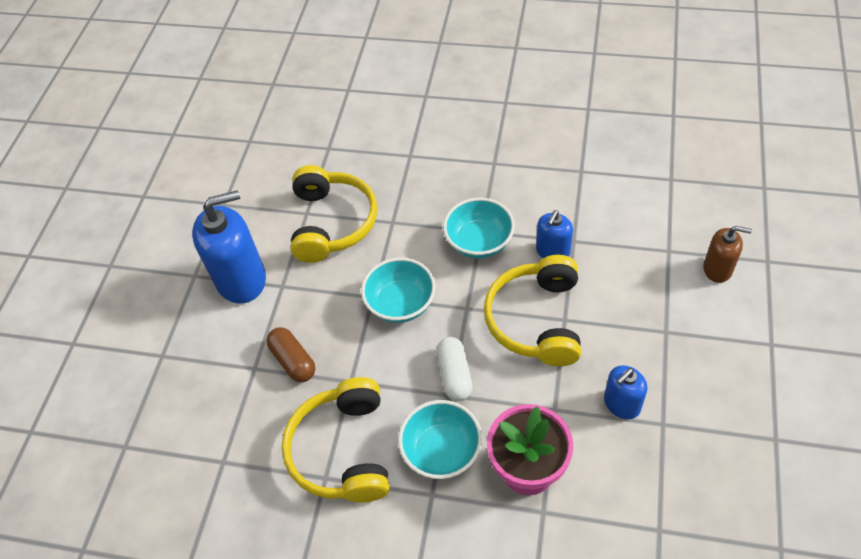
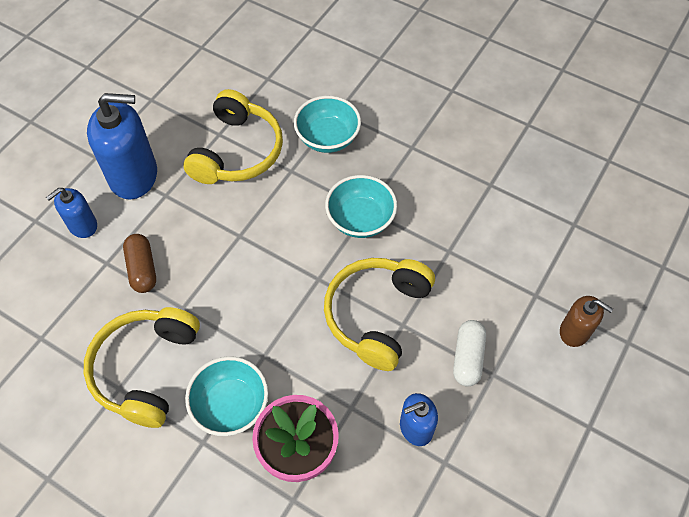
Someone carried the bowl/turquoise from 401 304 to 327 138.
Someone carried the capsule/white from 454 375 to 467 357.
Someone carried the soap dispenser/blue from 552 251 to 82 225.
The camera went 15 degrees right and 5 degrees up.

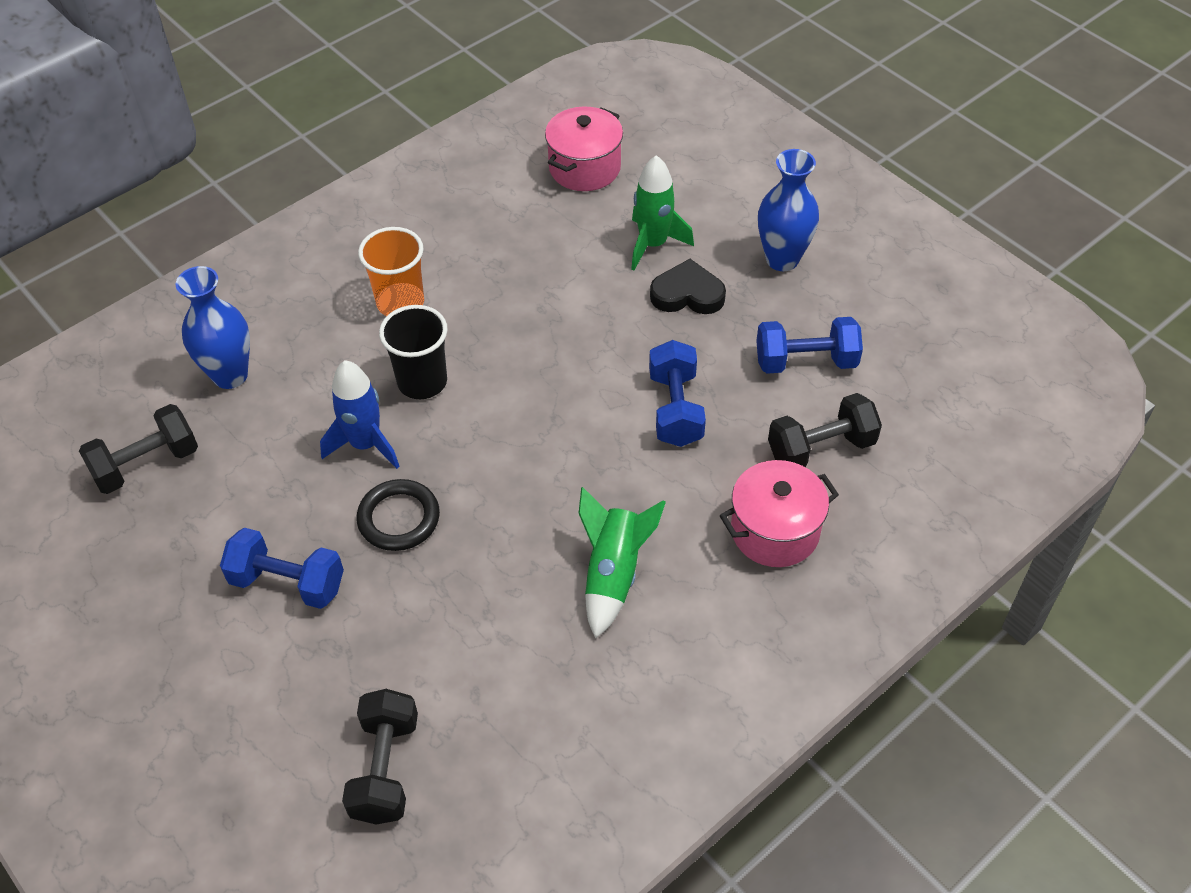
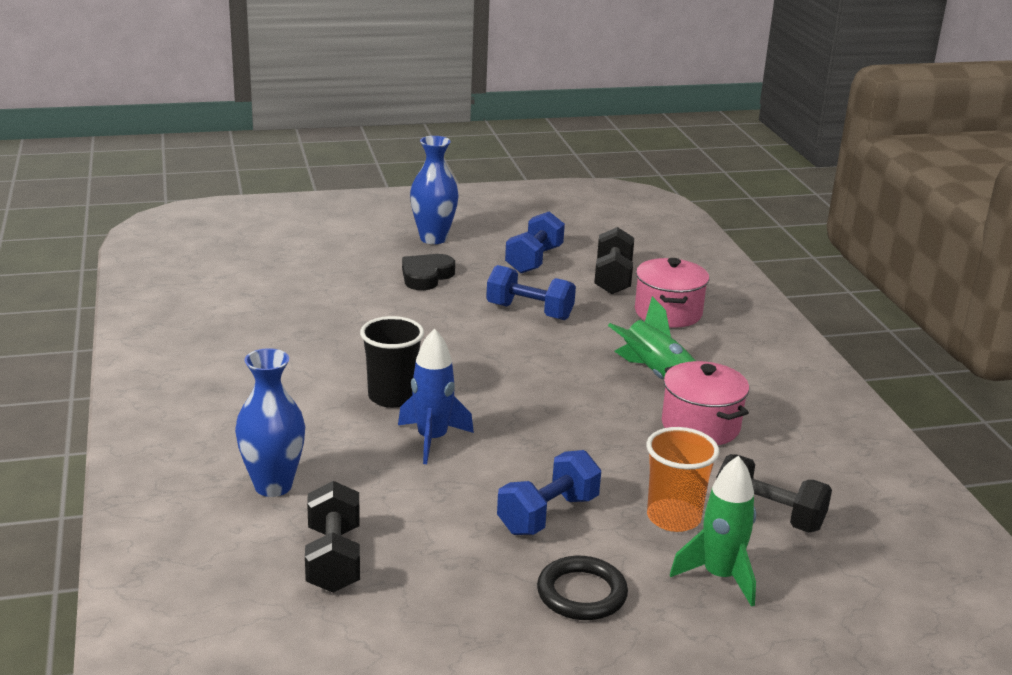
Someone carried the ring/black from 399 518 to 581 593.
Someone carried the cup/orange from 400 303 to 673 518.
Someone carried the pot/pink from 584 168 to 700 426.
Someone carried the rocket/green from 653 244 to 719 576.
The camera went 65 degrees left and 25 degrees down.

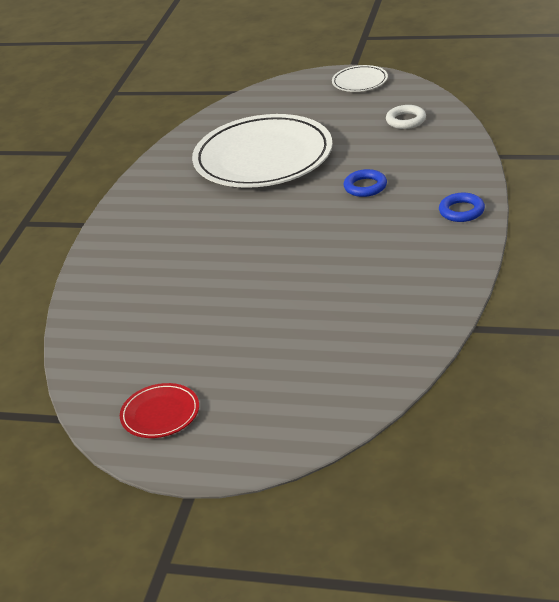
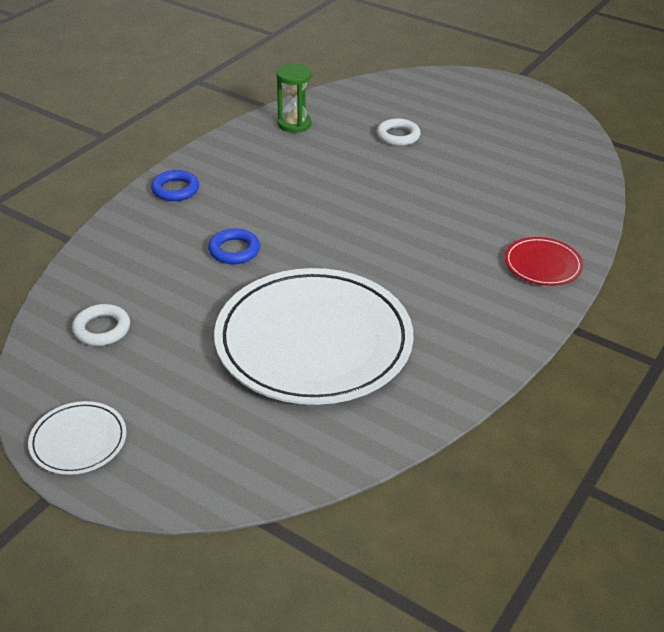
Someone put down the hourglass/green at 294 124.
Someone put down the ring/white at 398 136.
Someone carried the plate/red from 160 414 to 542 264.
The camera went 165 degrees left and 5 degrees up.

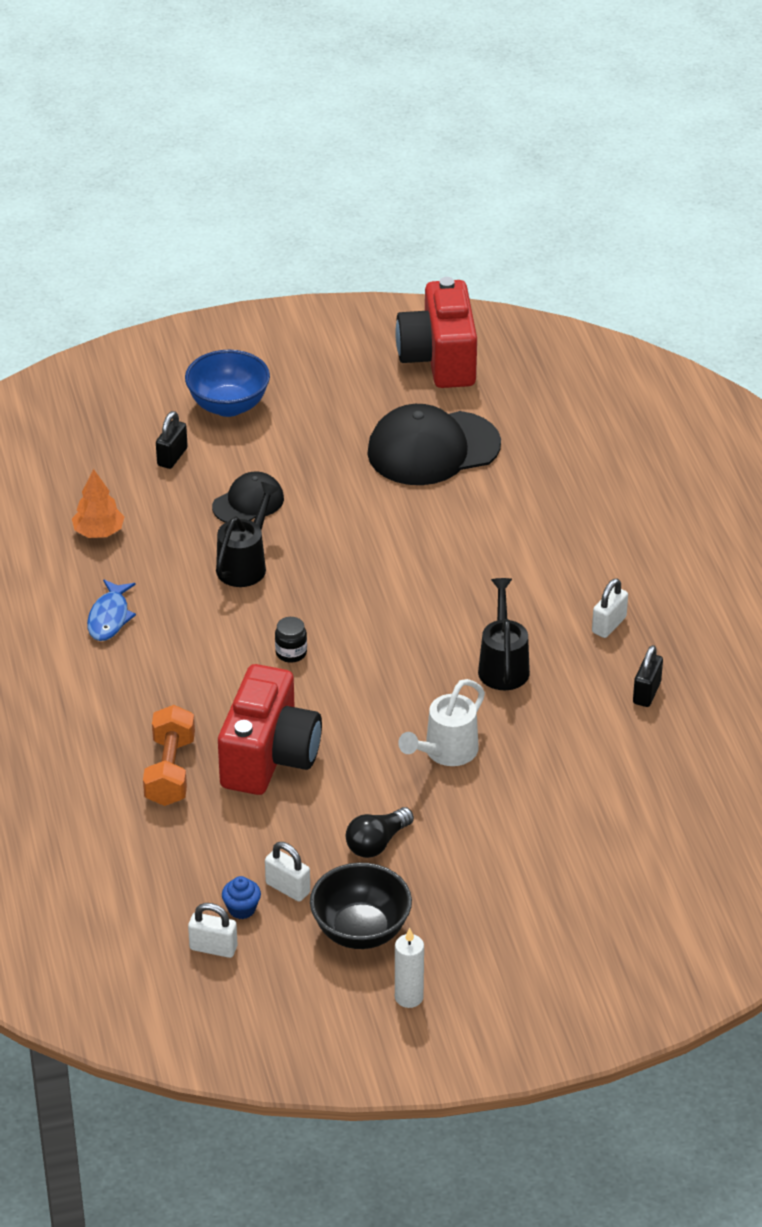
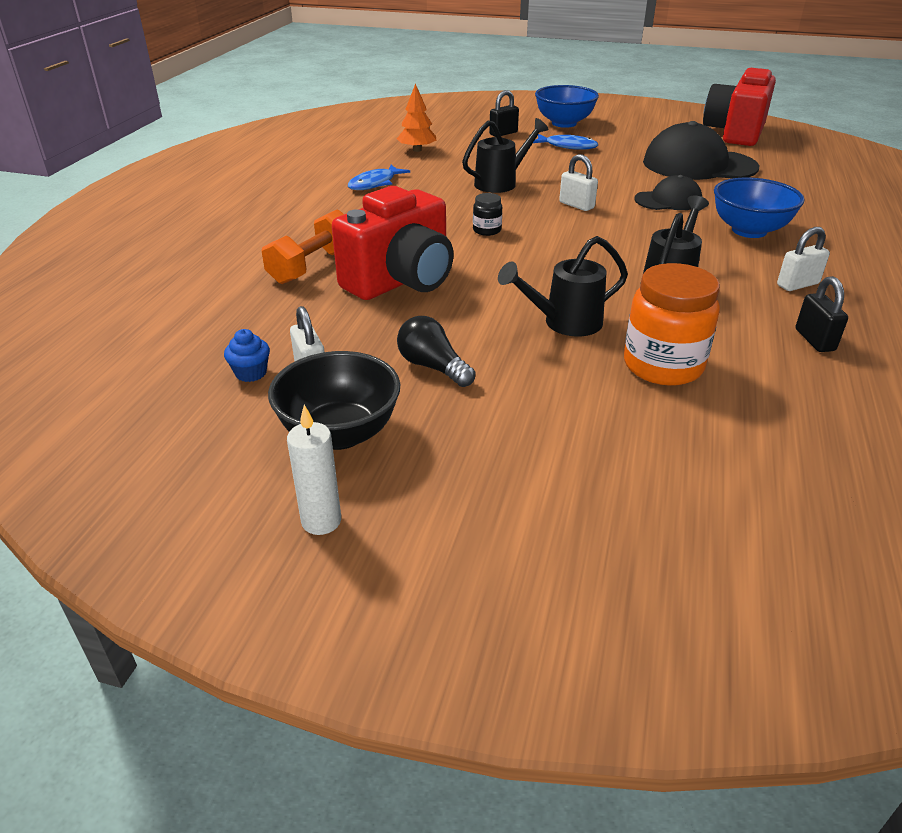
Someone put down the fish/blue at 568 146.
Someone put down the jar/orange at 663 365.
Someone put down the bowl/blue at 749 230.
Someone carried the padlock/white from 213 948 to 576 205.
Someone carried the cap/black from 248 502 to 668 200.
Someone repainted the watering can/white at 445 752, which became the watering can/black at 564 323.
Someone rotated the light bulb/black at 377 843 by 60 degrees clockwise.
Someone rotated the padlock/black at 646 693 by 60 degrees counterclockwise.
The camera went 30 degrees right and 5 degrees down.

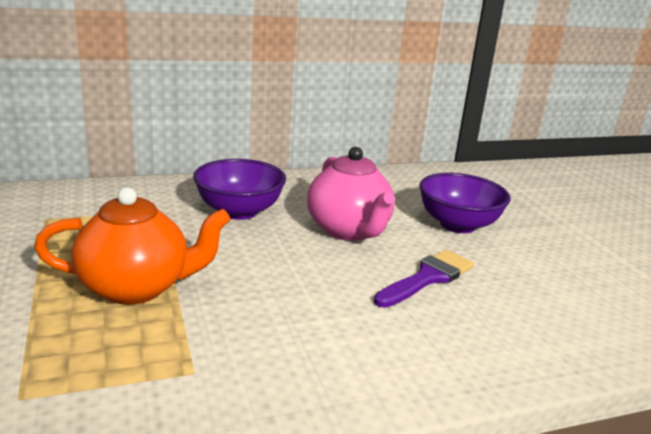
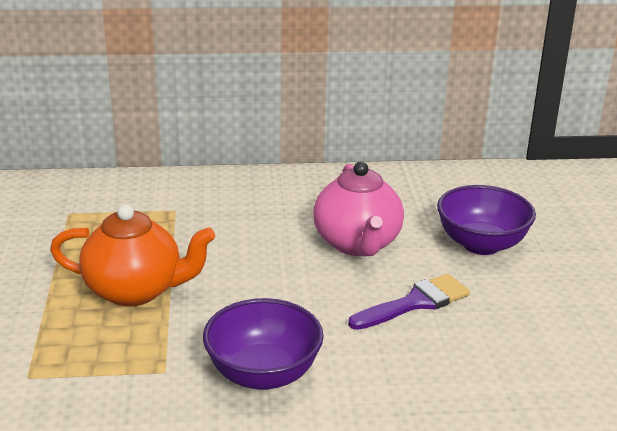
Someone carried the bowl/purple from 239 211 to 263 374.
The camera went 15 degrees right and 5 degrees up.

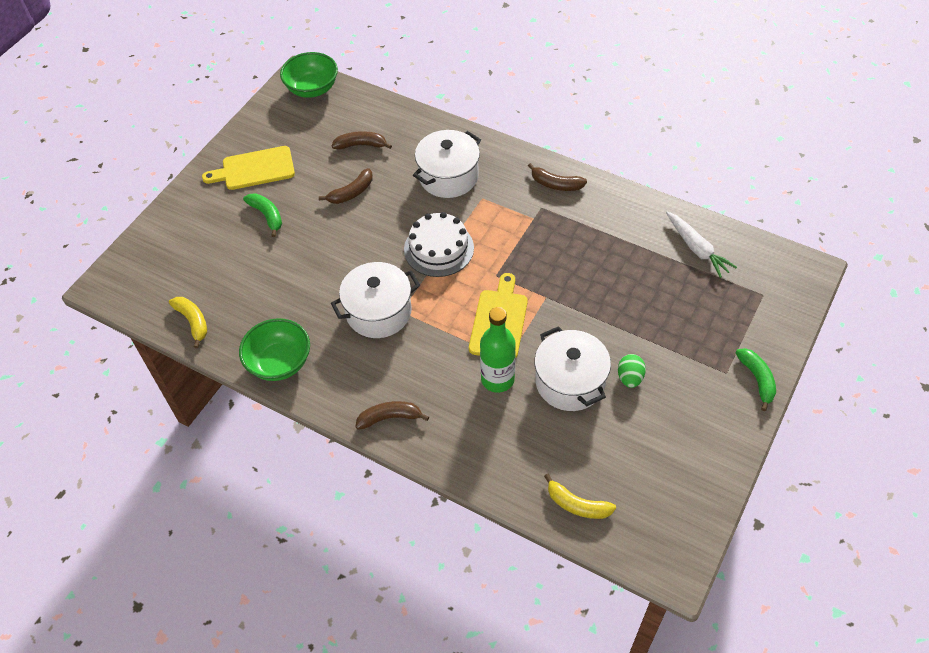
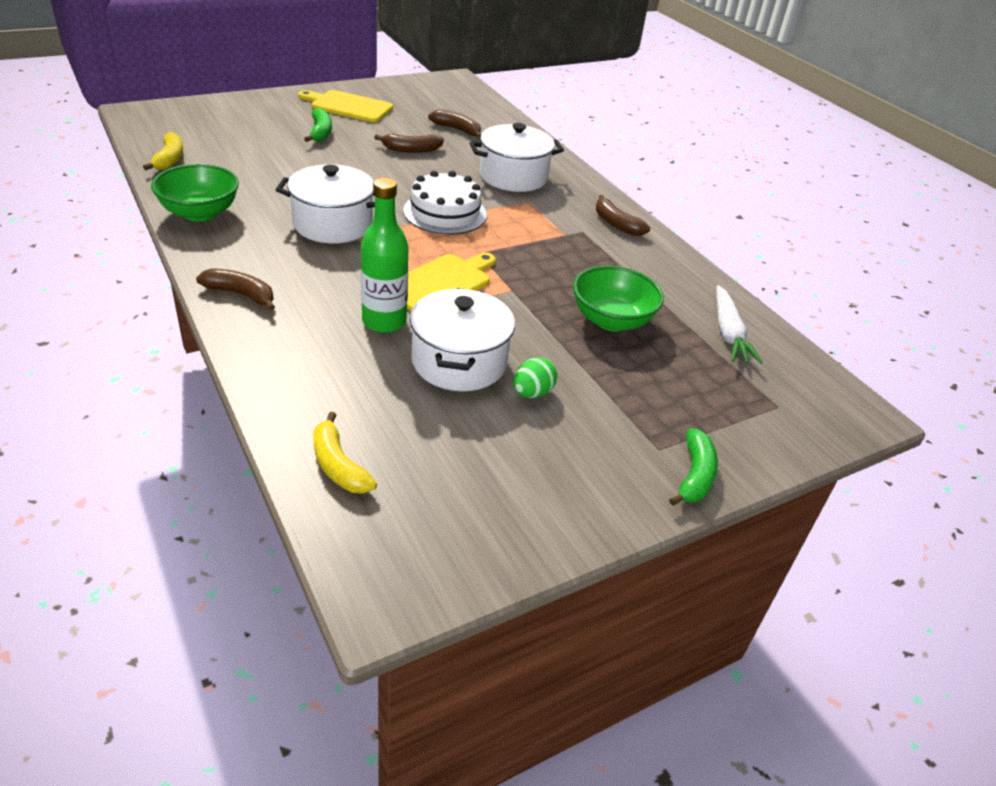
Someone carried the bowl/green from 312 89 to 611 320.
The camera went 25 degrees right and 15 degrees down.

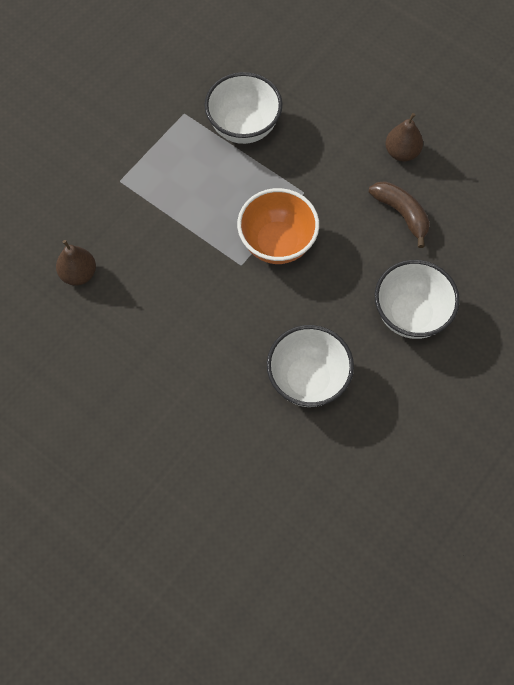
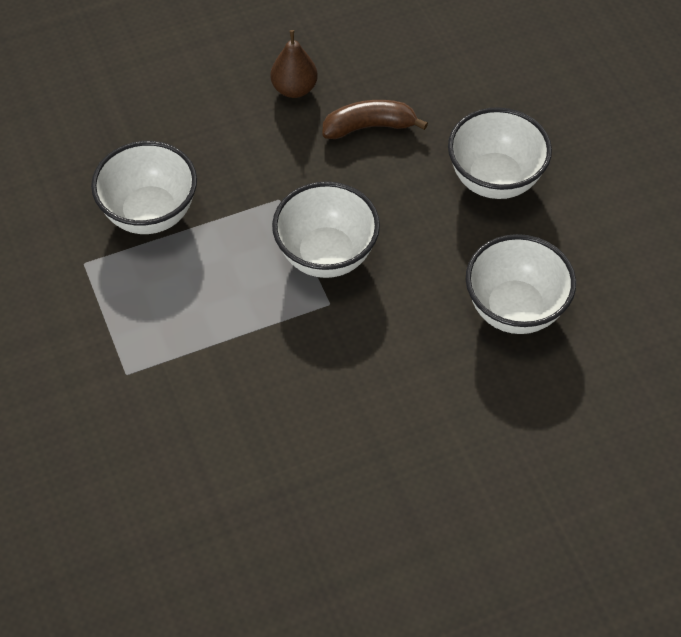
Someone took away the pear/brown at 78 274.
Someone repainted the bowl/orange at 277 243, which became the bowl/white at 326 255.
The camera went 60 degrees left and 10 degrees down.

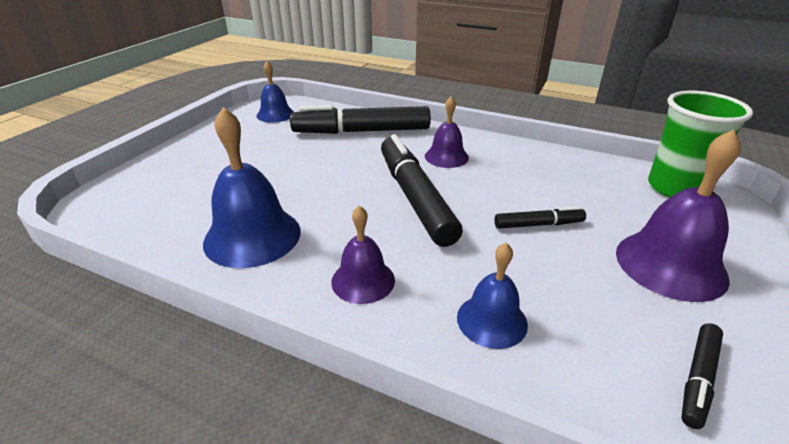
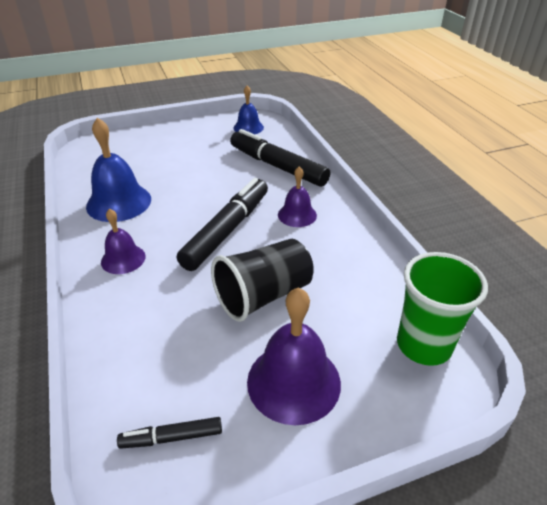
Someone took away the bell/blue at 492 320.
Someone swapped the marker/black at 538 224 for the cup/black at 263 295.
The camera went 45 degrees right and 5 degrees up.

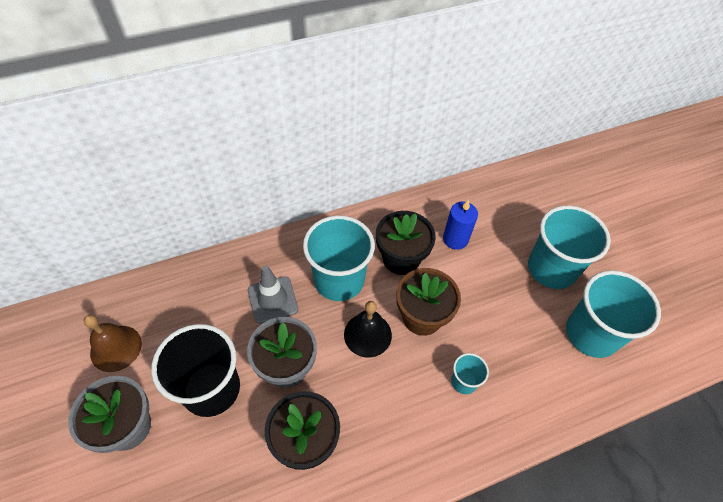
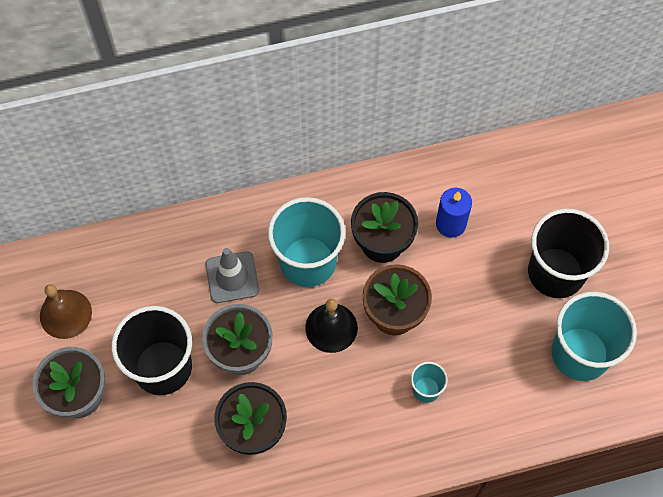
Someone repainted the cup/turquoise at 551 269, which became the cup/black at 556 272.
The camera went 10 degrees right and 10 degrees up.

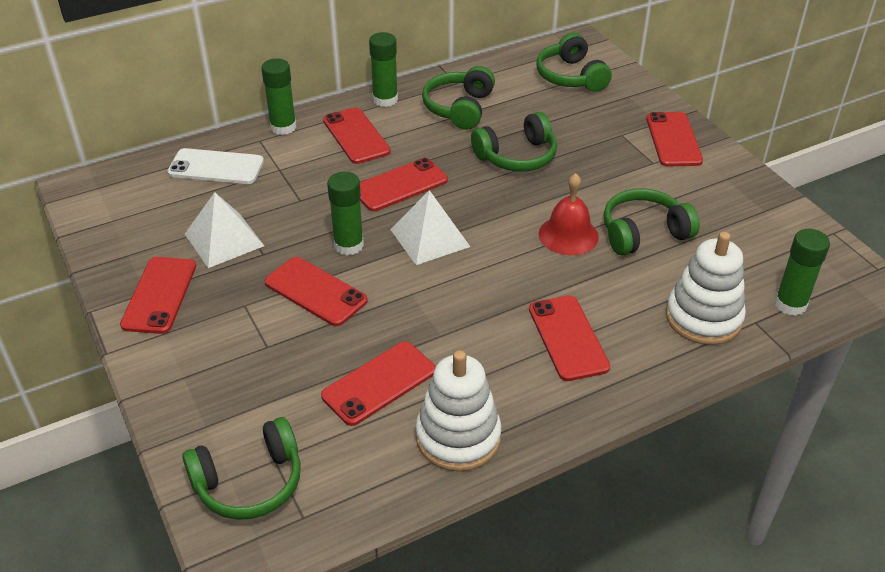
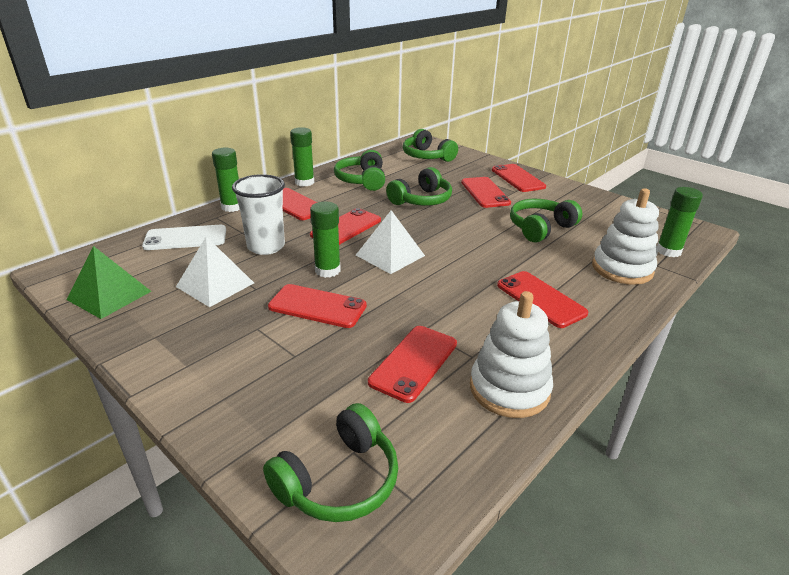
Someone took away the bell/red at 568 235.
Someone put down the pyramid/green at 109 295.
Someone put down the cup/white at 266 246.
Someone carried the phone/red from 159 295 to 485 192.
The camera went 20 degrees left and 10 degrees down.

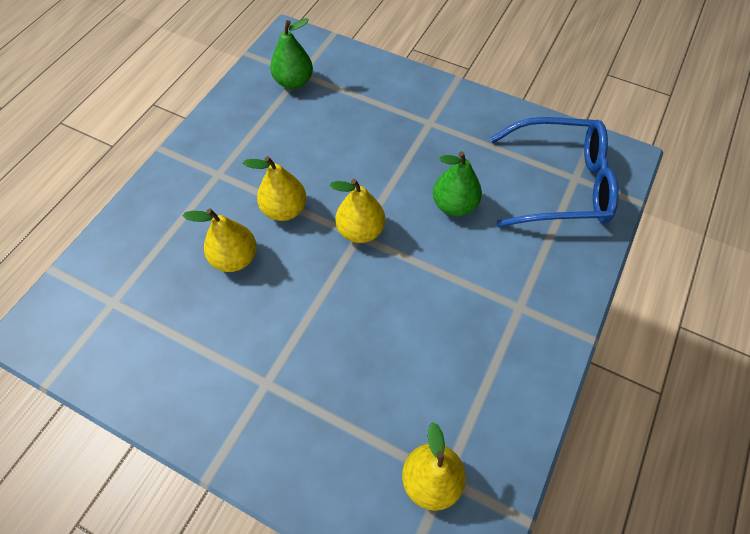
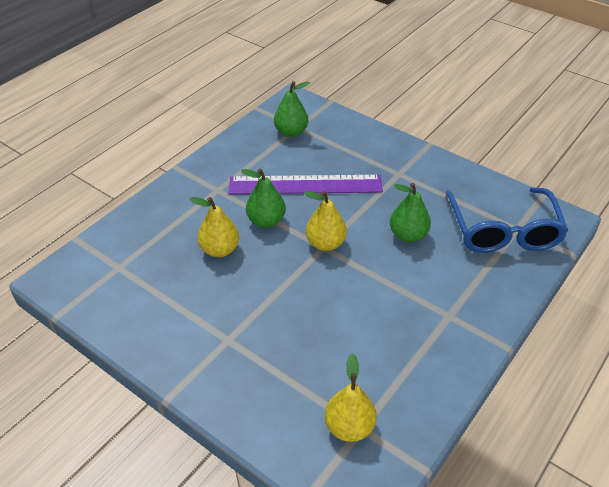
Someone put down the ruler/purple at 305 185.
Someone repainted the pear/yellow at 284 210, which became the pear/green at 266 221.
Someone rotated the glasses/blue at 560 184 by 75 degrees clockwise.
The camera went 10 degrees right and 15 degrees down.

